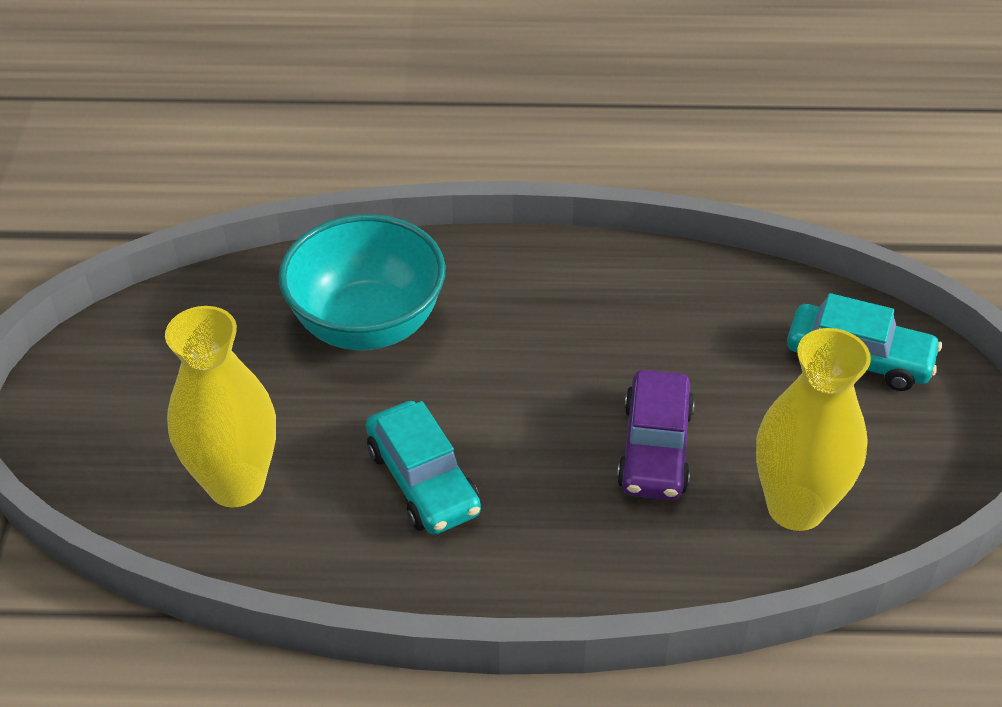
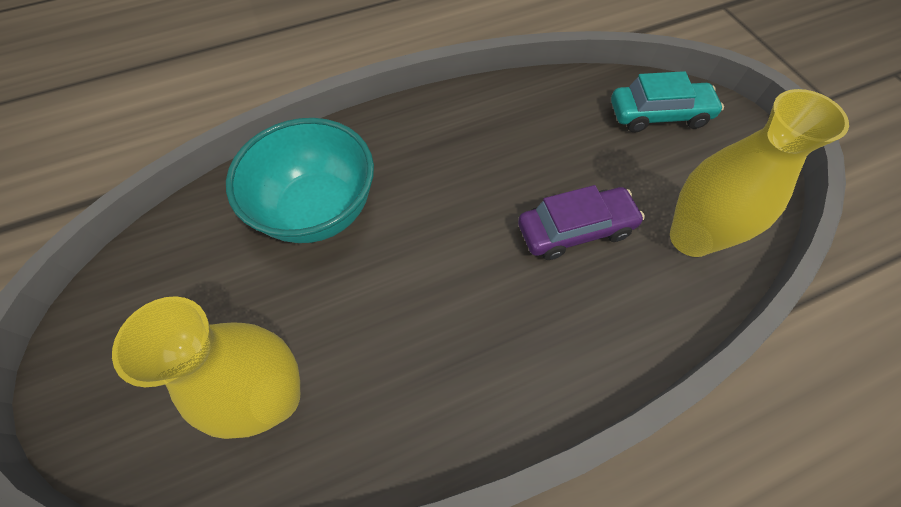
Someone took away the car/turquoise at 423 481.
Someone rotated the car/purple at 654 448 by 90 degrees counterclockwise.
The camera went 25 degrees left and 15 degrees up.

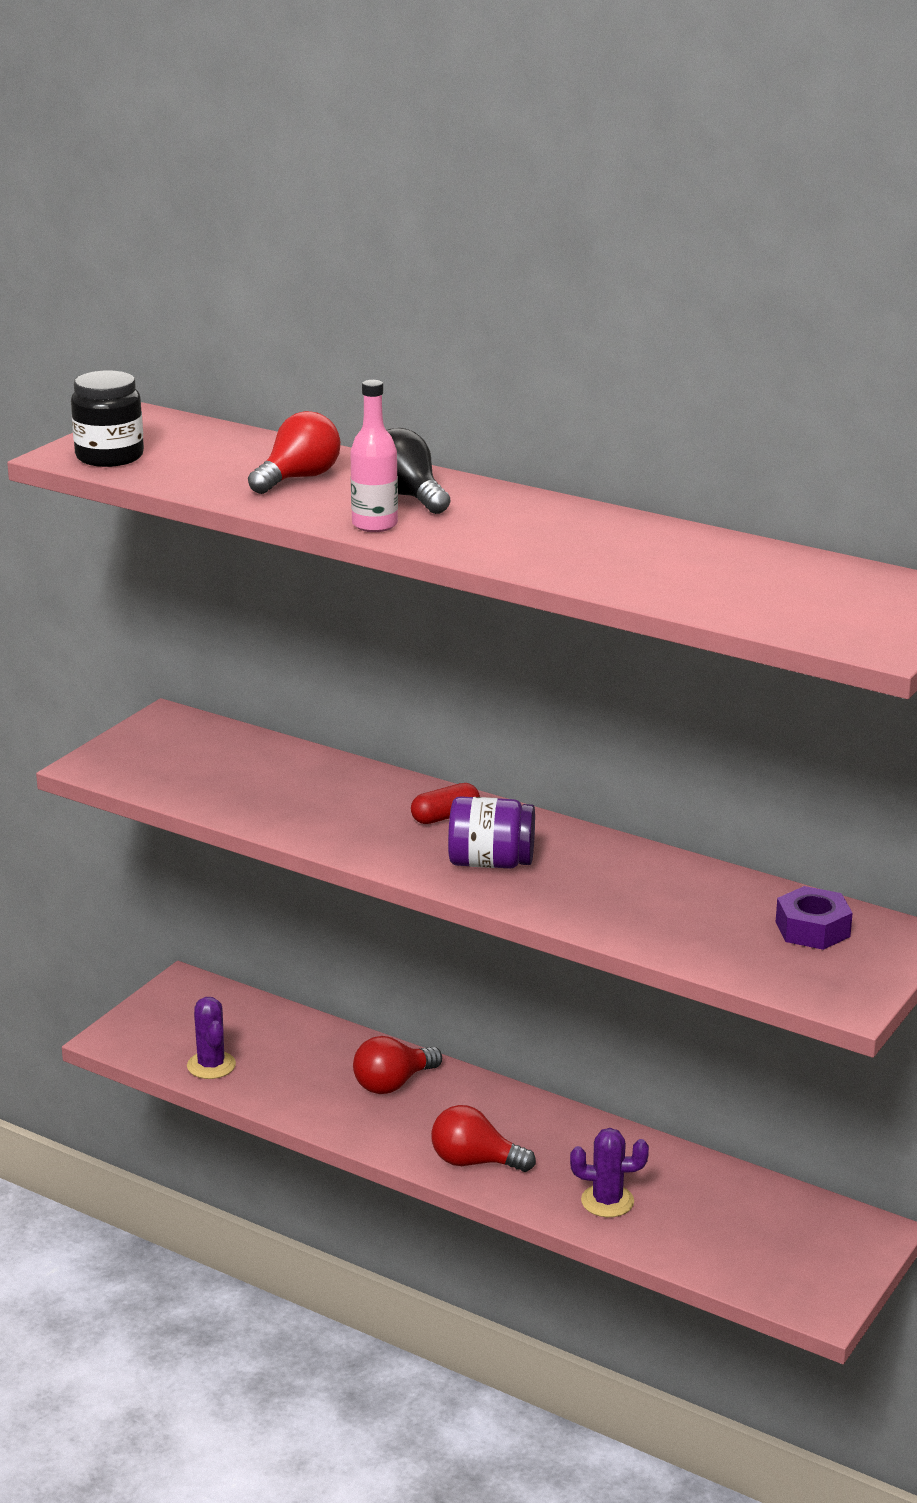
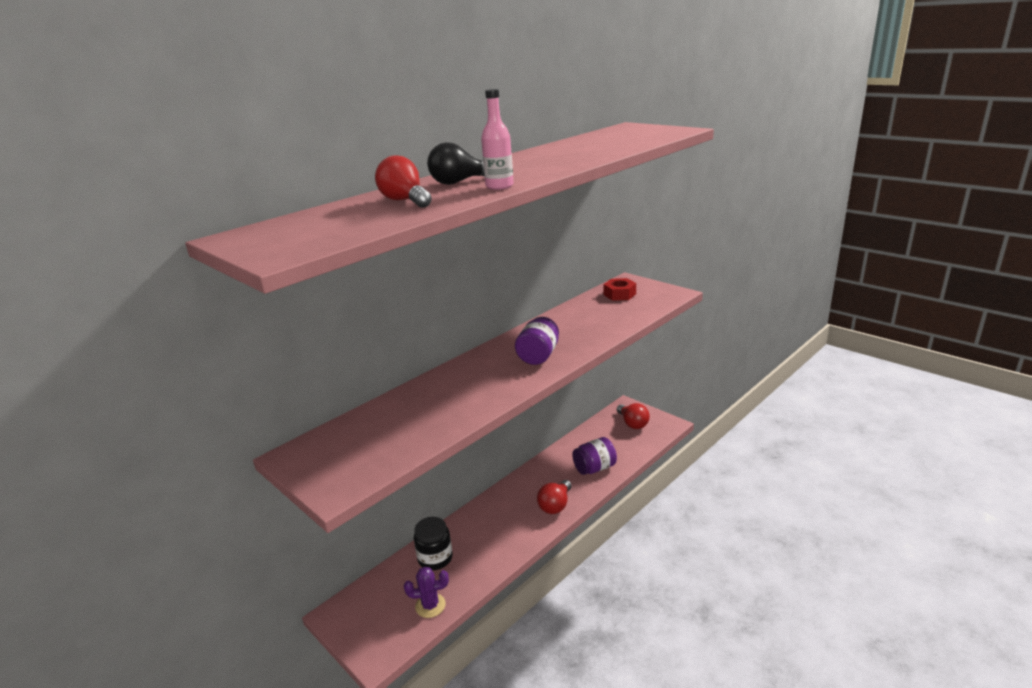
Someone took away the capsule/red at 445 816.
Someone carried the jar/black from 109 456 to 435 558.
Someone carried the light bulb/red from 393 1084 to 632 424.
Someone swapped the cactus/purple at 607 1201 for the jar/purple at 594 468.
Someone repainted the nut/purple at 812 929, which became the nut/red at 619 294.
The camera went 75 degrees left and 0 degrees up.

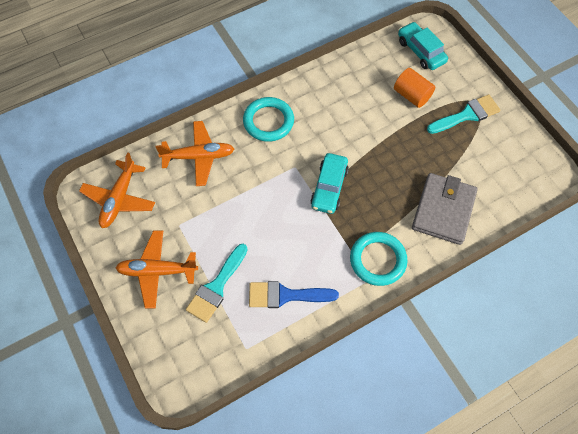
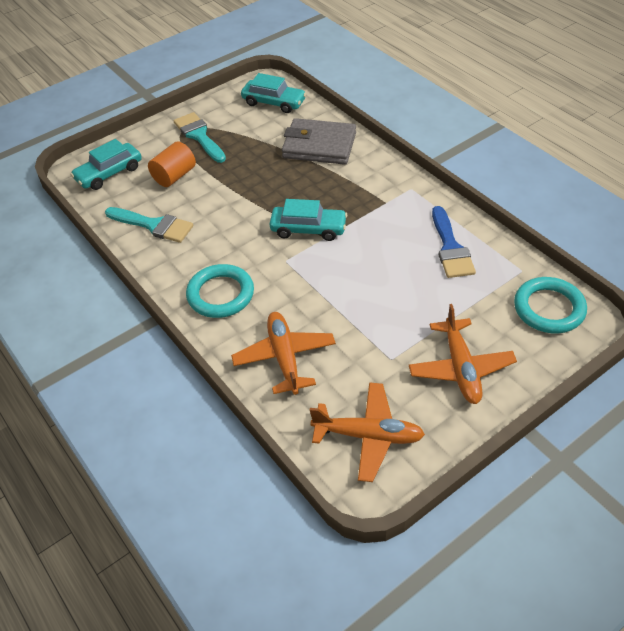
Someone put down the car/turquoise at 274 102.
Someone carried the brush/turquoise from 216 287 to 154 225.
Someone carried the ring/turquoise from 377 260 to 549 308.
The camera went 95 degrees left and 15 degrees down.

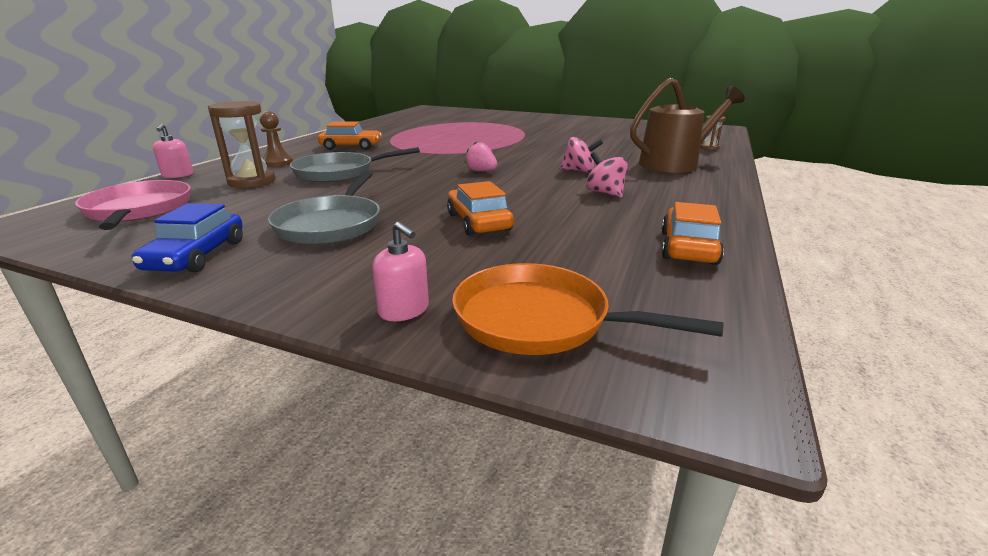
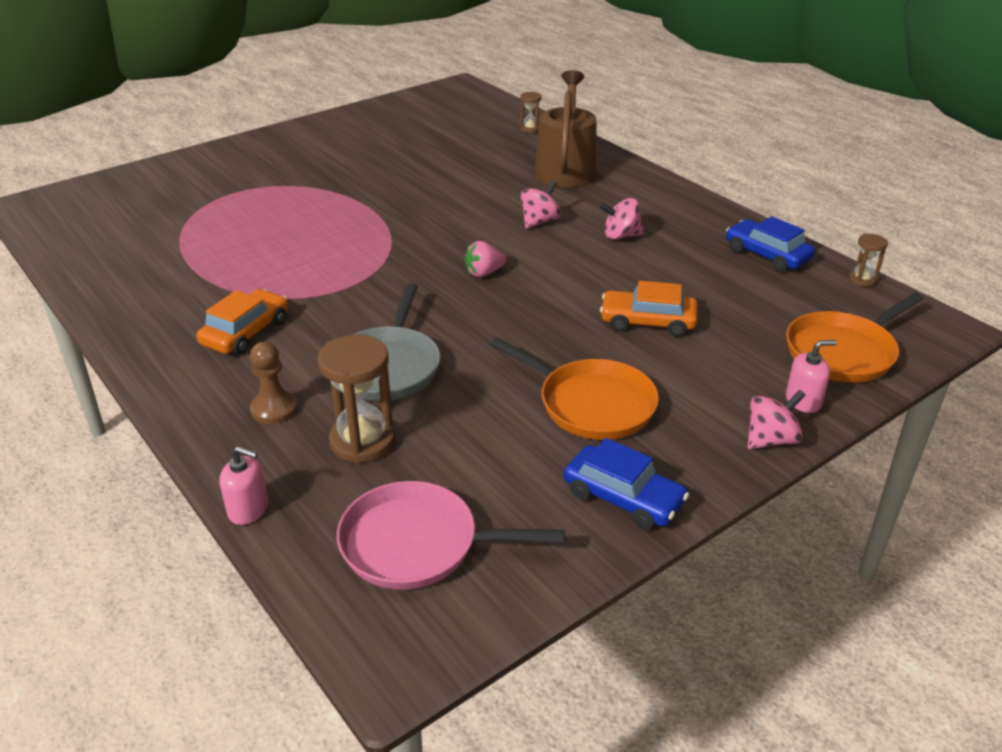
Someone put down the spinning top/pink at 771 440.
Someone put down the hourglass/brown at 862 280.
Someone repainted the pan/grey at 331 225, which became the pan/orange at 592 404.
Someone repainted the car/orange at 688 247, which became the car/blue at 767 255.
The camera went 60 degrees left and 10 degrees up.

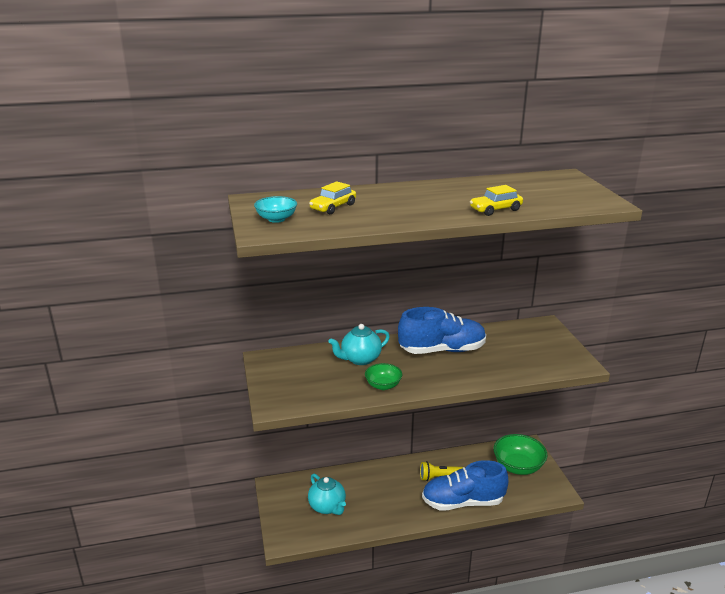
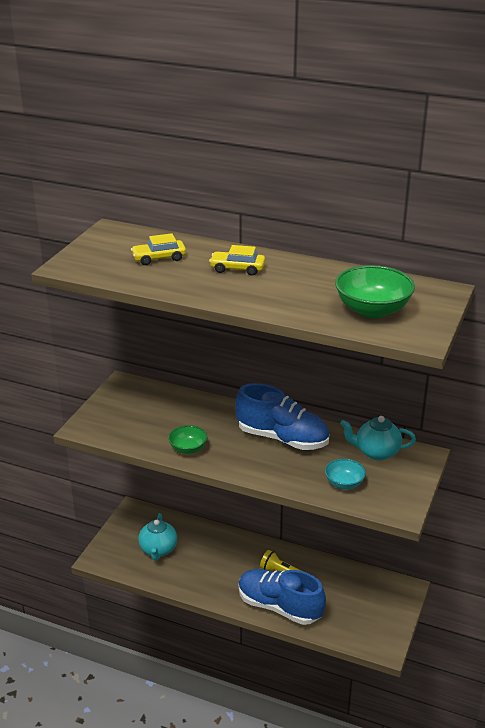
Someone carried the bowl/turquoise from 276 219 to 344 483.
Someone carried the teapot/turquoise from 360 359 to 376 452.
Someone carried the car/yellow from 495 209 to 237 269.
Someone carried the bowl/green from 518 466 to 372 310.
The camera went 35 degrees right and 5 degrees up.

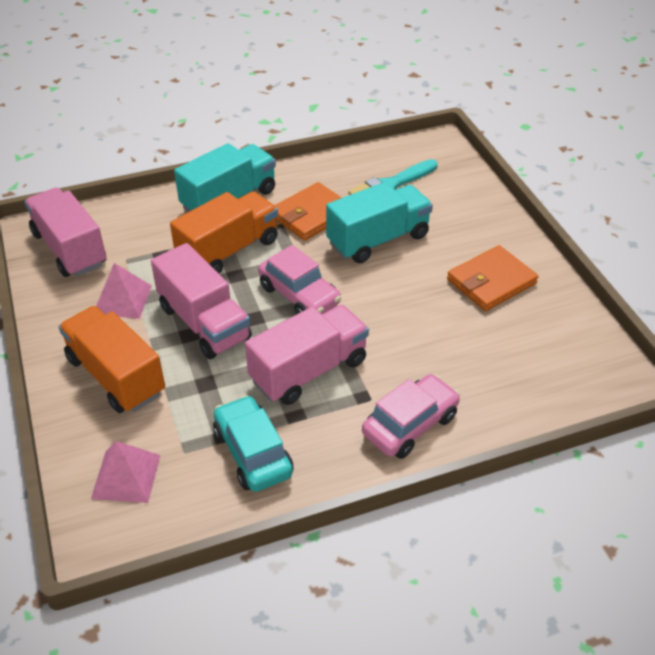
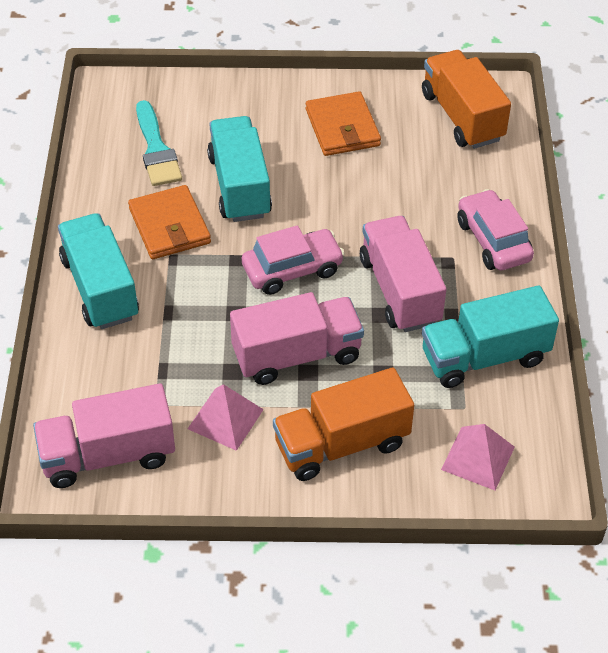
Someone carried the truck/orange from 228 251 to 462 117.
Someone swapped the car/turquoise at 252 453 for the truck/turquoise at 484 357.
The camera went 70 degrees left and 5 degrees up.

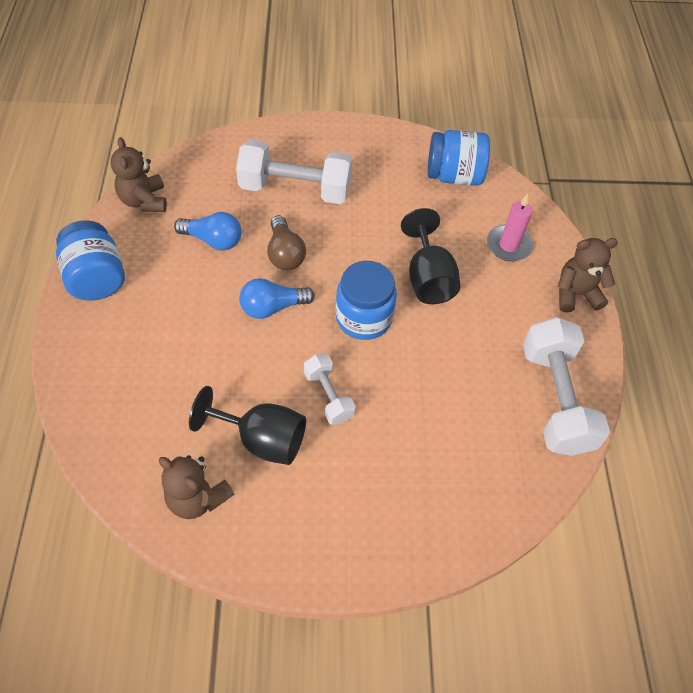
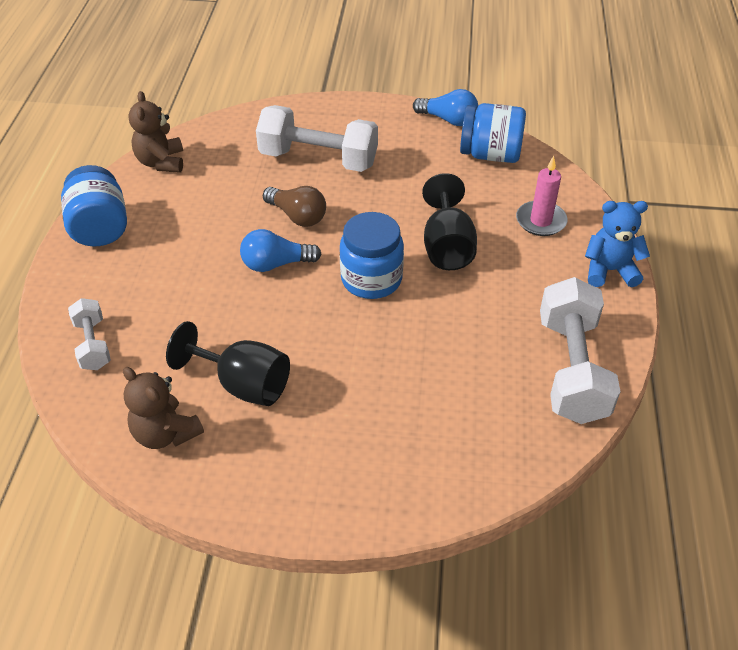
Someone carried the light bulb/blue from 213 240 to 448 120.
Someone carried the dumbbell/white from 328 396 to 93 344.
Someone repainted the teddy bear/brown at 576 294, which became the teddy bear/blue at 609 270.
Someone rotated the light bulb/brown at 285 253 by 45 degrees counterclockwise.
The camera went 10 degrees right and 10 degrees down.

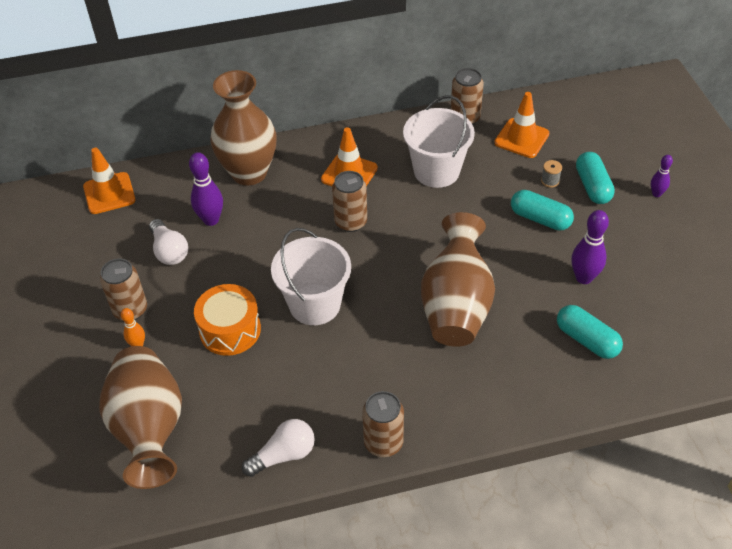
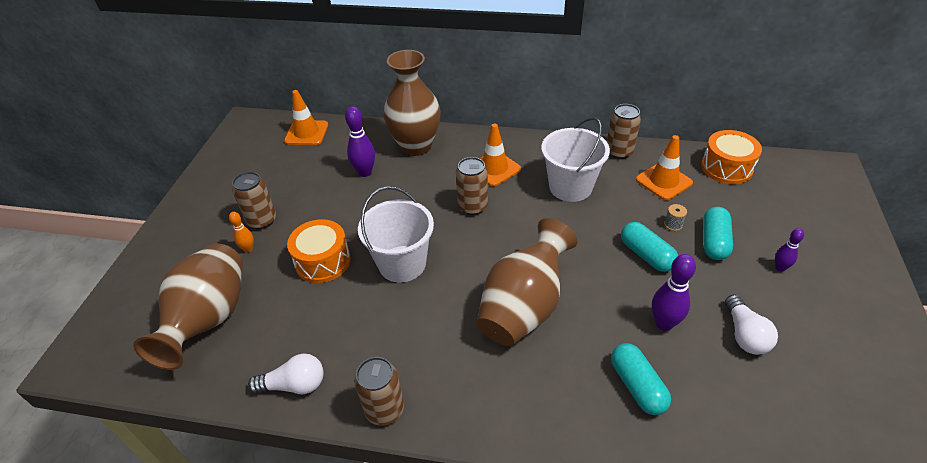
Someone put down the drum/orange at 726 168.
Someone carried the light bulb/white from 169 251 to 744 334.
The camera went 25 degrees right and 5 degrees down.

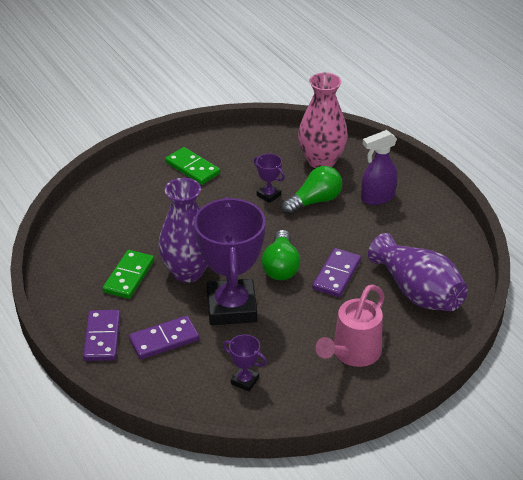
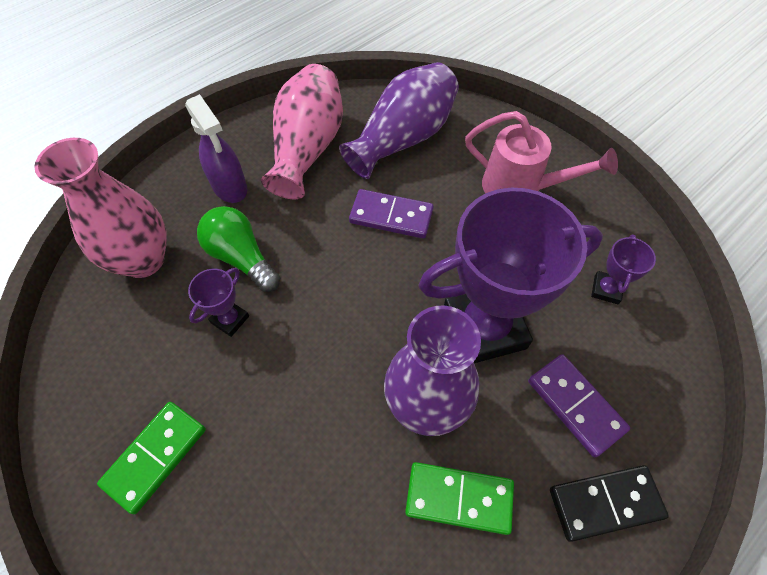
Someone took away the light bulb/green at 281 266.
Someone put down the vase/pink at 307 148.
Someone repainted the domino/purple at 102 337, which became the domino/black at 605 502.
The camera went 100 degrees left and 20 degrees up.

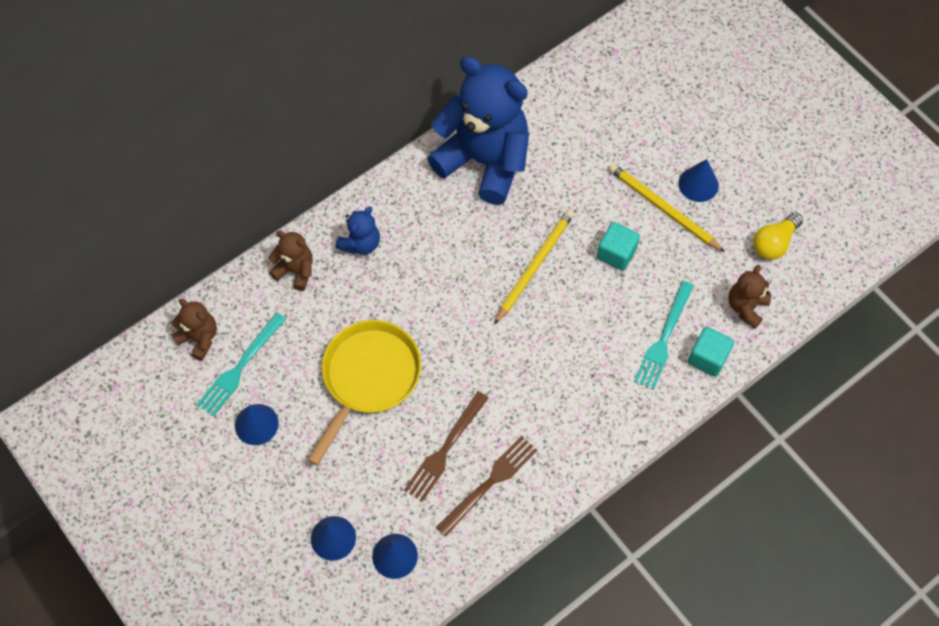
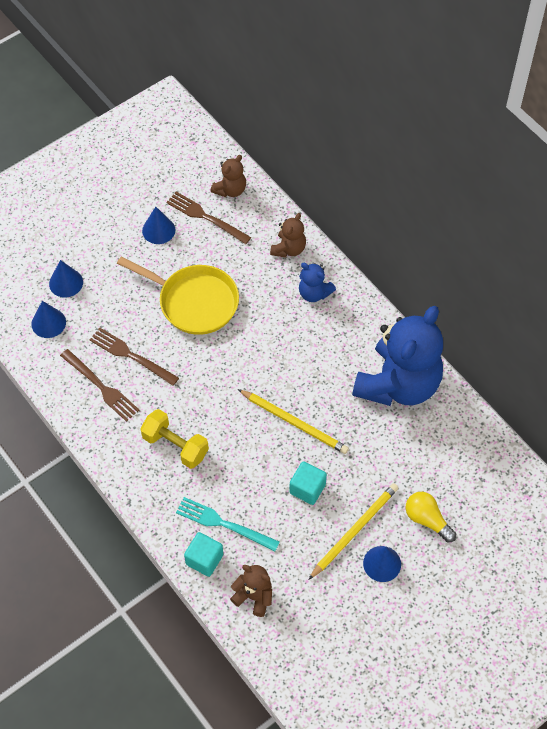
Someone put down the dumbbell/yellow at 175 446.
Someone carried the light bulb/yellow from 774 243 to 427 520.
Someone repainted the fork/turquoise at 240 367, which became the fork/brown at 205 217.
The camera went 90 degrees right and 5 degrees down.

